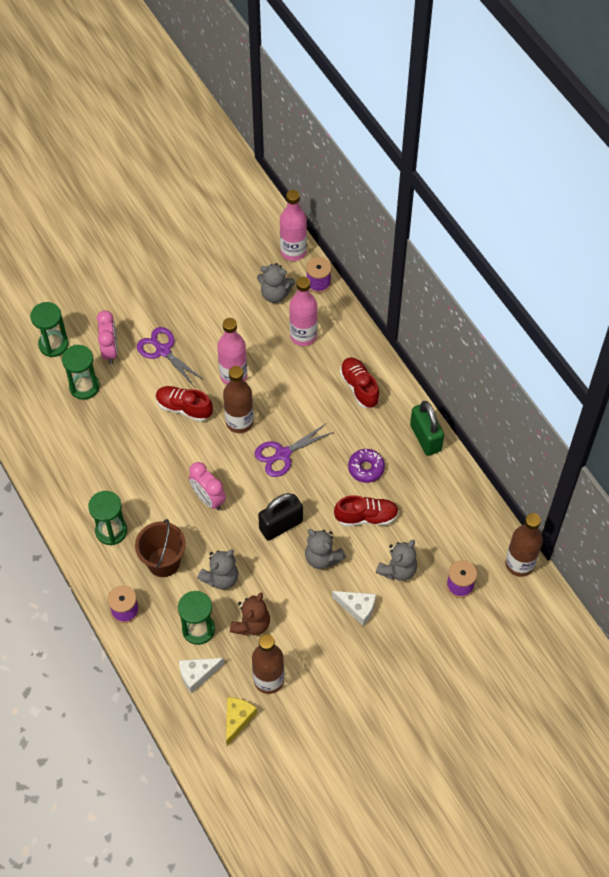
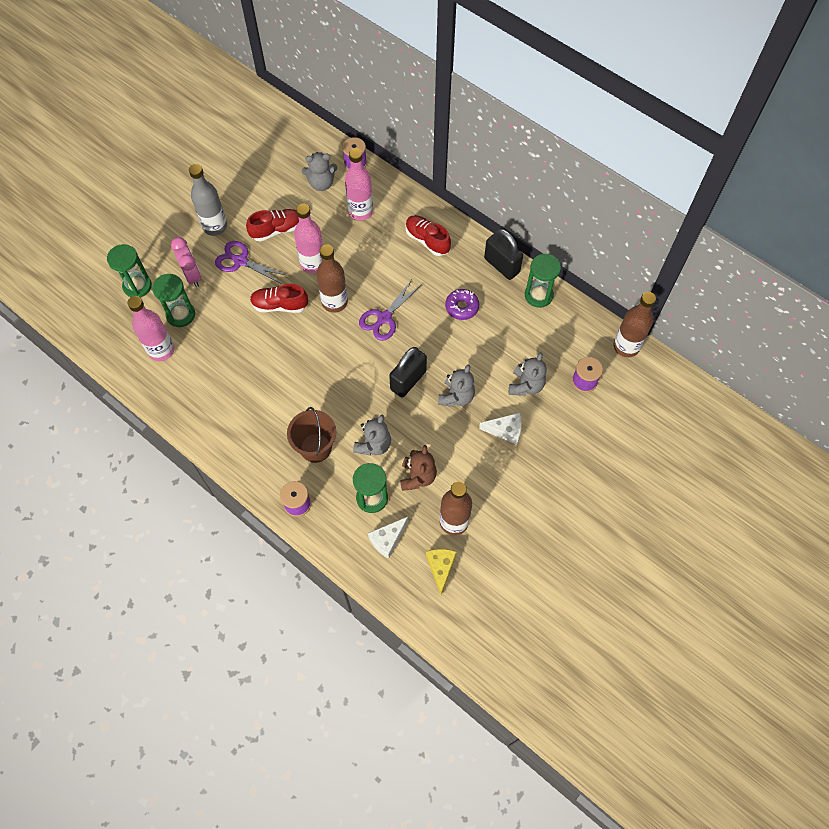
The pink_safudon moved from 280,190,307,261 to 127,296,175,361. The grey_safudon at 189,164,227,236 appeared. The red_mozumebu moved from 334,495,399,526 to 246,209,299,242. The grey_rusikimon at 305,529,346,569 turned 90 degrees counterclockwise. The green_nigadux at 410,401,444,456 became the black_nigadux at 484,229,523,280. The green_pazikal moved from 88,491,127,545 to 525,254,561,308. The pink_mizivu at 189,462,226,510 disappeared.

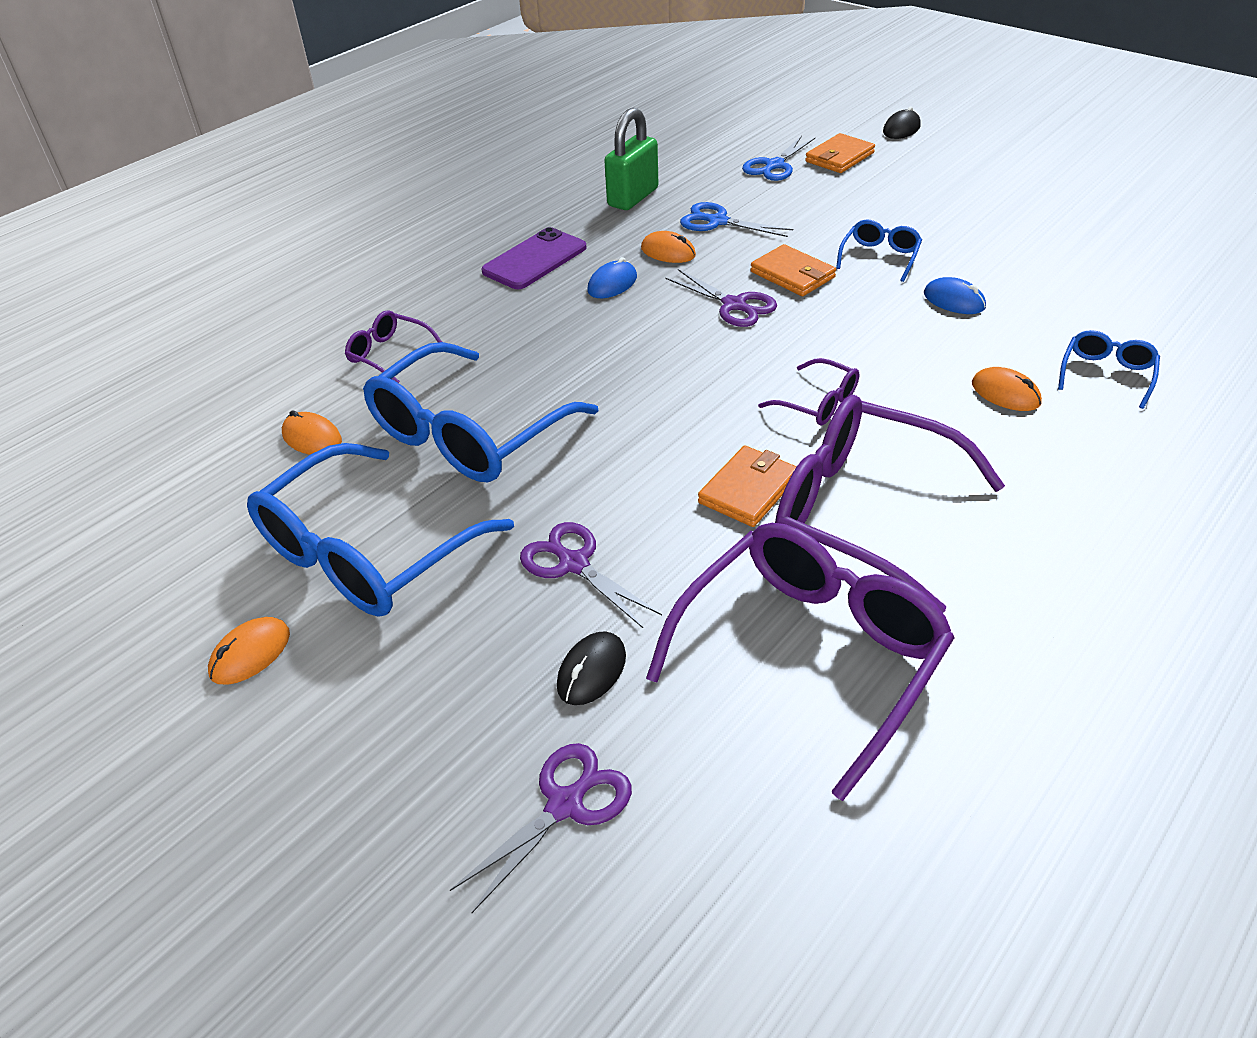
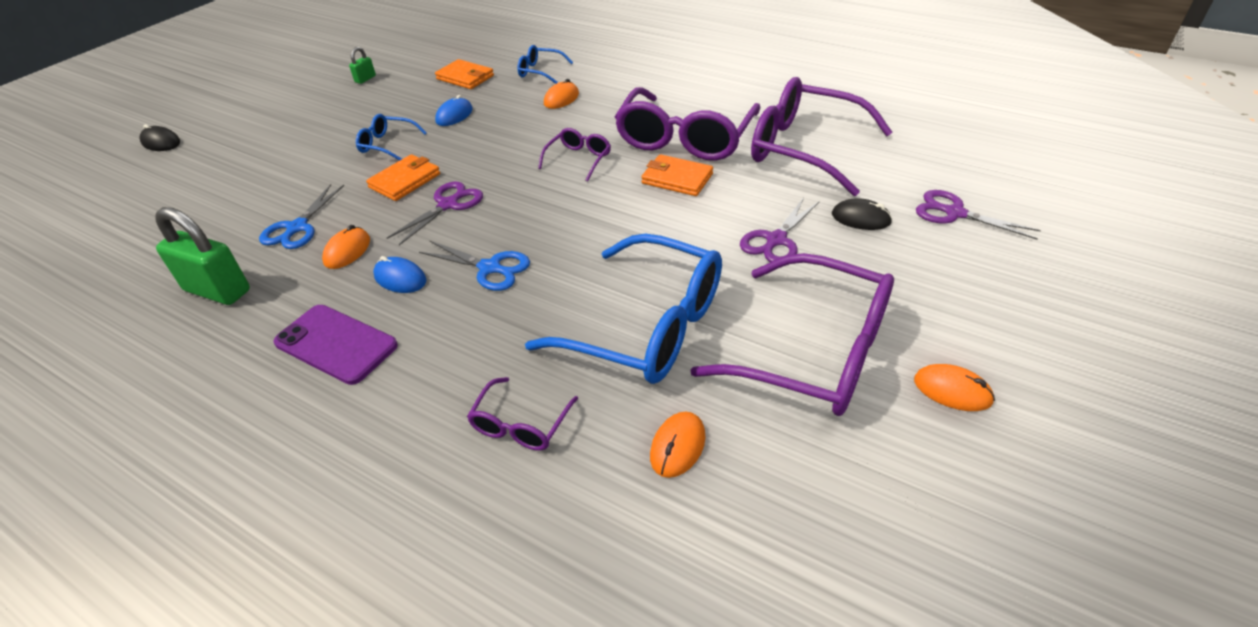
The green_nigadux at 349,47,376,84 appeared. The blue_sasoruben moved from 742,136,815,181 to 419,241,530,291. The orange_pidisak moved from 805,133,875,173 to 435,59,494,89. The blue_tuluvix at 247,443,514,617 became the purple_tuluvix at 690,253,894,416.

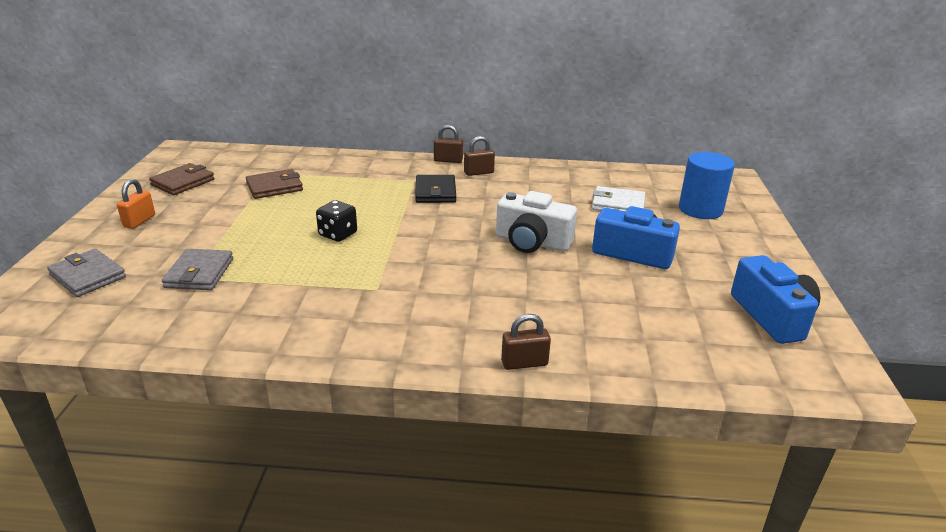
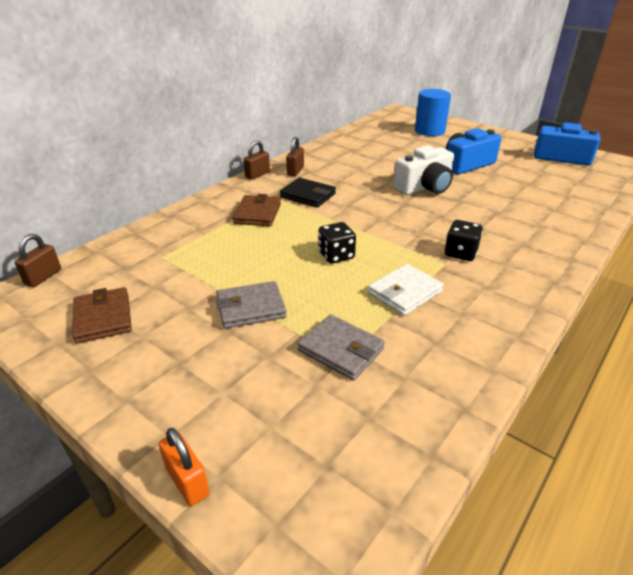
The brown_nigadux moved from 501,314,551,370 to 15,234,61,287. The orange_nigadux moved from 117,179,155,229 to 159,428,209,506. The grey_pidisak moved from 47,249,126,297 to 216,281,287,329. The brown_pidisak moved from 246,169,303,199 to 232,194,281,226. The white_pidisak moved from 592,186,645,211 to 368,264,444,316. The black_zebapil at 445,220,483,261 appeared.

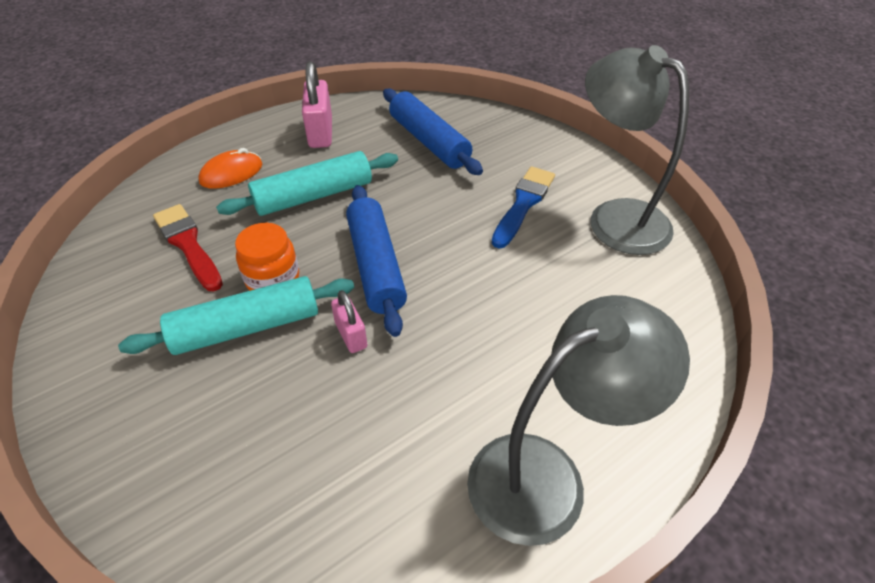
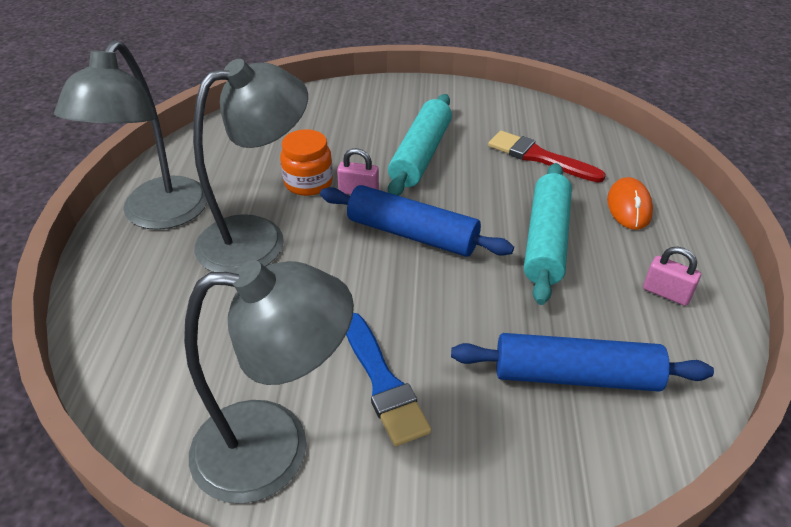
The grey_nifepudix at 193,59,308,273 appeared. The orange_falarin moved from 235,223,299,291 to 280,129,333,196. The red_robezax at 153,204,223,291 turned 150 degrees counterclockwise. The pink_nigadux at 302,61,332,148 changed to 0.60 times the size.

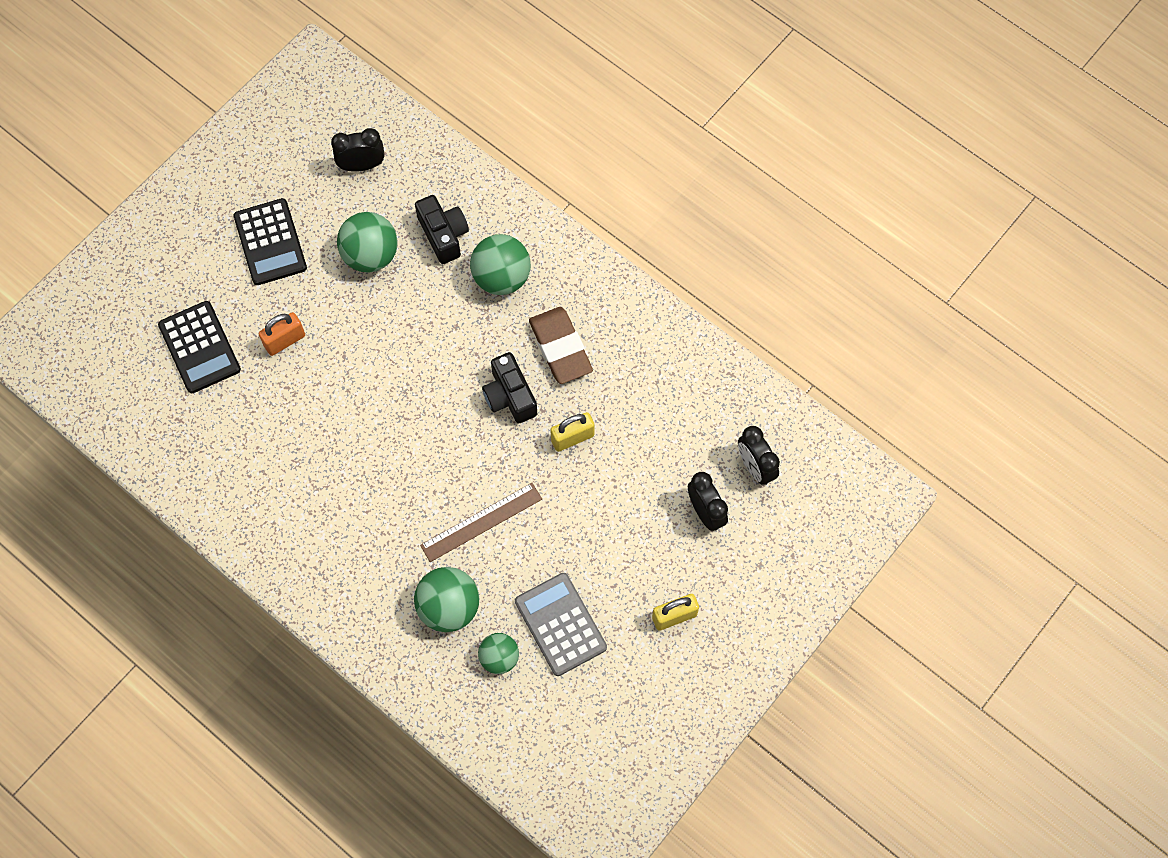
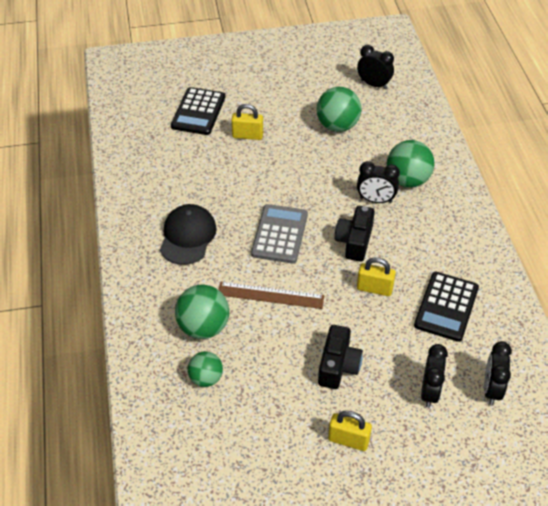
The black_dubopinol at 160,204,217,265 appeared. The orange_nigadux at 259,312,305,356 became the yellow_nigadux at 231,104,263,140. The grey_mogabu moved from 515,573,607,676 to 251,204,308,263. The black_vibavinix moved from 415,195,469,264 to 318,325,363,389. The black_mizivu at 357,161,400,203 appeared. The black_mogabu moved from 234,198,307,285 to 414,272,479,342. The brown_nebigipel at 529,307,593,384 disappeared.

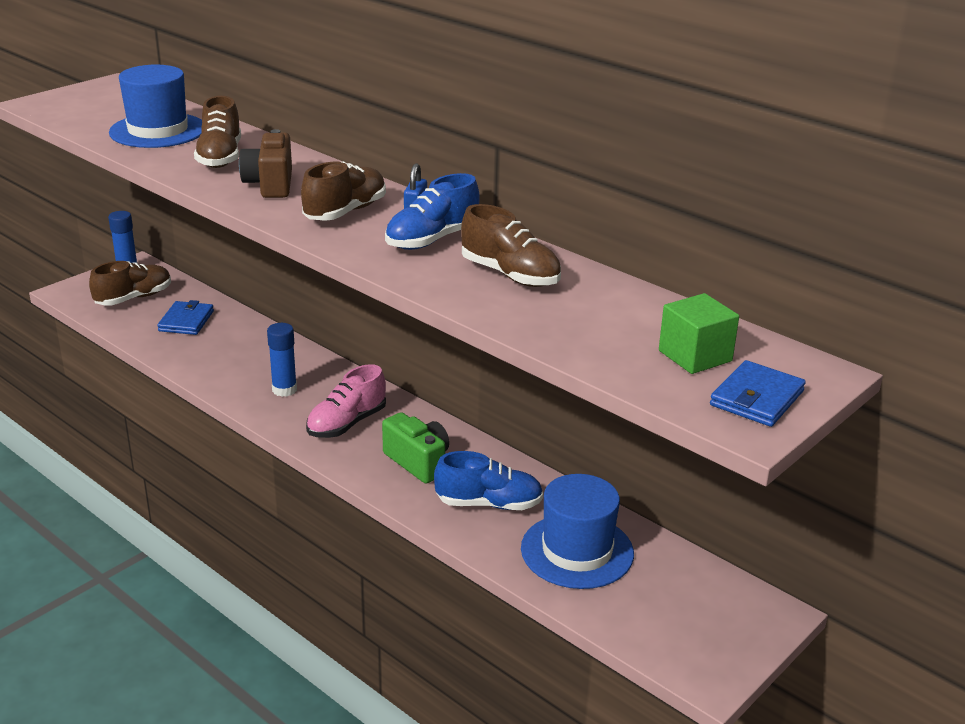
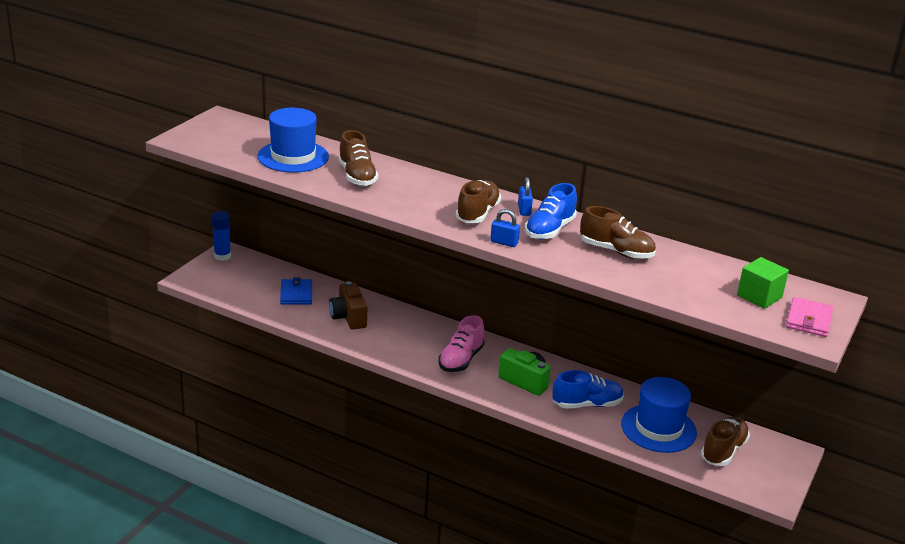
The brown_vibavinix moved from 239,129,292,198 to 329,281,368,330. The blue_nigadux at 490,209,520,247 appeared. The brown_mozumebu moved from 89,261,171,306 to 701,416,750,466. The blue_pidisak at 710,360,806,427 became the pink_pidisak at 786,297,833,337. The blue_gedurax at 267,323,297,397 disappeared.

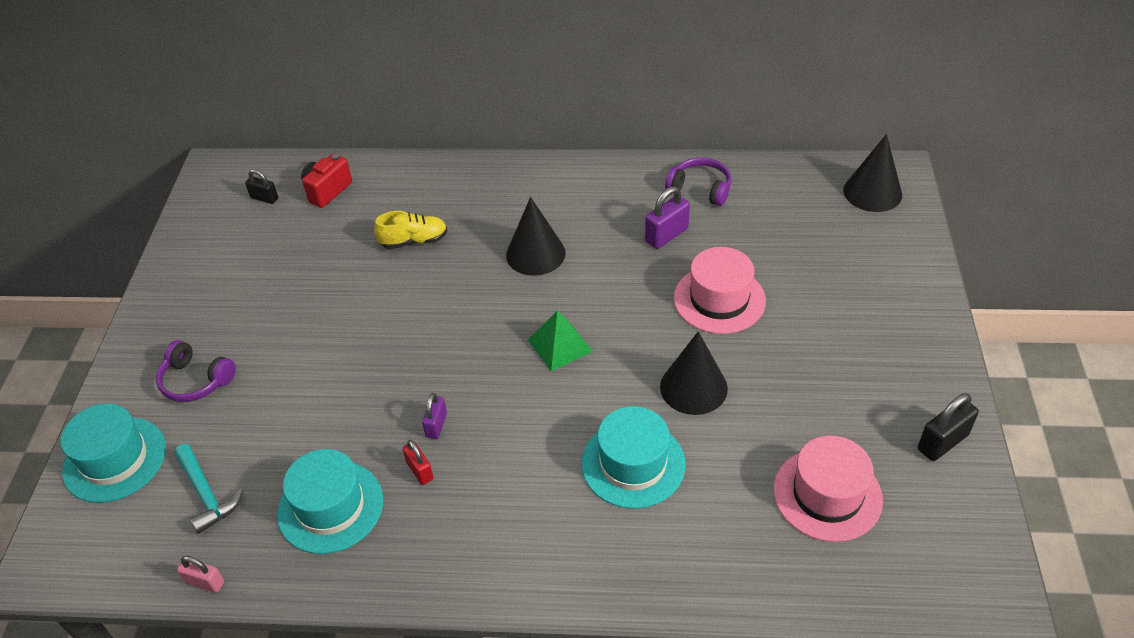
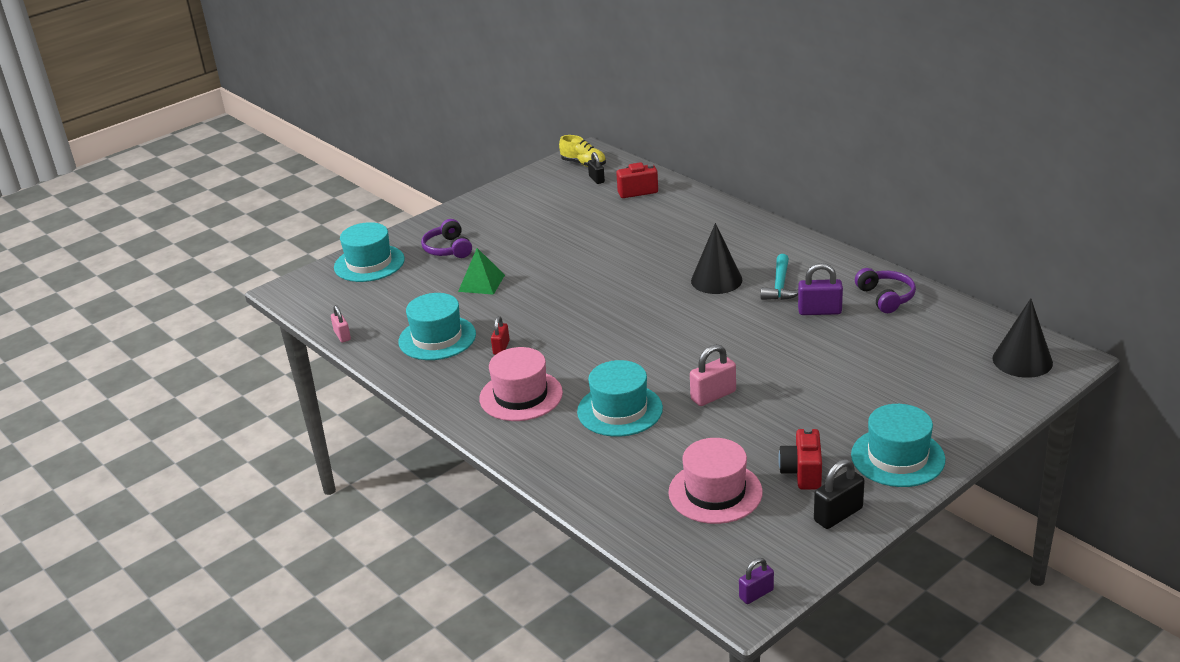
The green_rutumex moved from 528,310,593,371 to 458,248,505,295. The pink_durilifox moved from 674,247,766,334 to 479,347,563,421. The yellow_mozumebu moved from 374,211,447,249 to 559,135,606,167. The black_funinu at 660,331,728,415 was replaced by the pink_nigadux at 690,344,736,406. The purple_nigadux moved from 422,393,447,439 to 739,558,774,604. The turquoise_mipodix moved from 174,444,243,534 to 761,254,798,300. The red_vibavinix at 778,427,822,490 appeared. The black_nigadux at 918,393,979,461 turned 45 degrees counterclockwise. The turquoise_durilifox at 851,404,945,487 appeared.

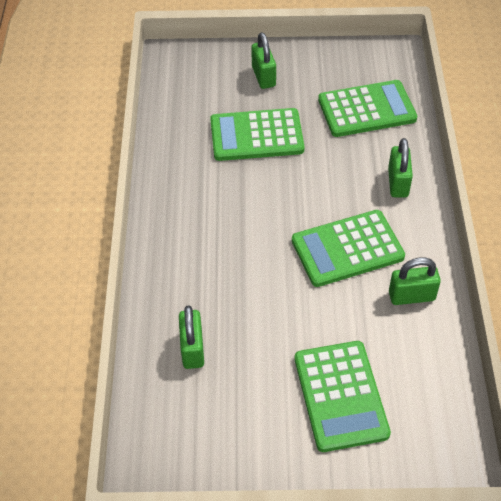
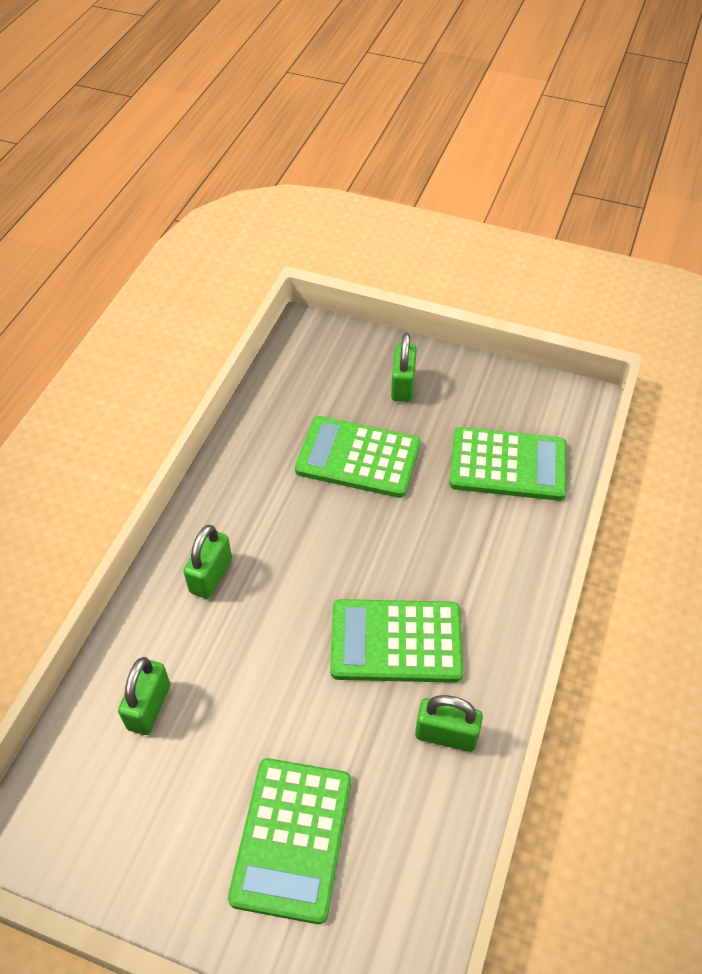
The green_nigadux moved from 388,138,413,198 to 183,525,232,599.

